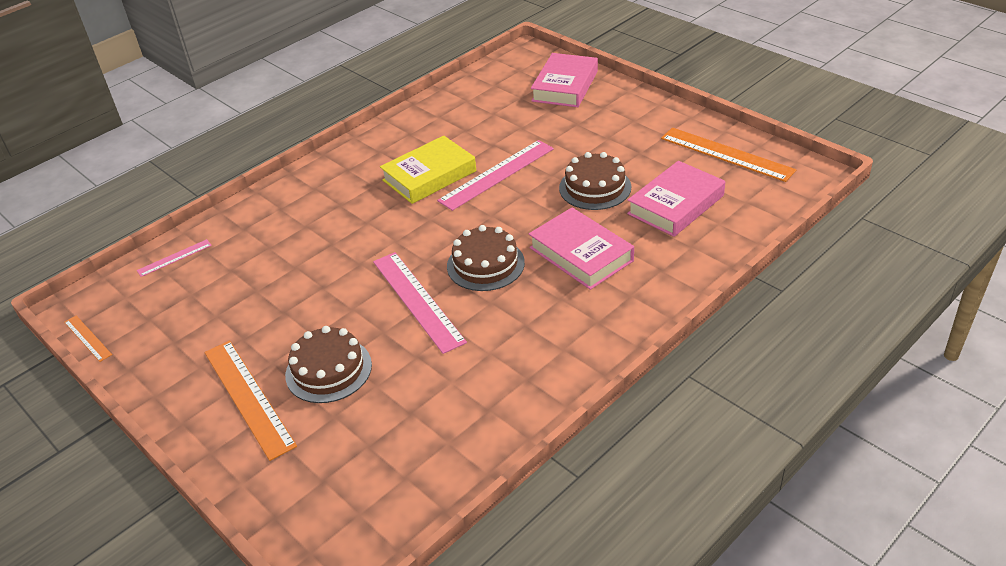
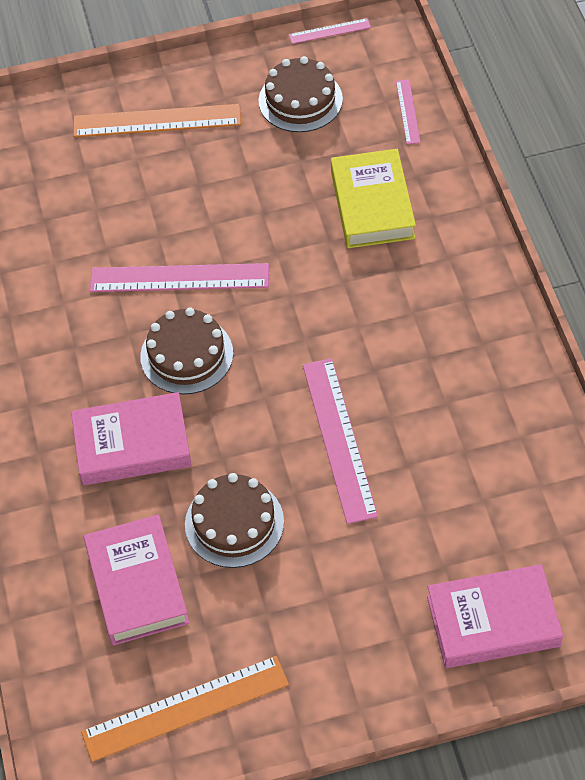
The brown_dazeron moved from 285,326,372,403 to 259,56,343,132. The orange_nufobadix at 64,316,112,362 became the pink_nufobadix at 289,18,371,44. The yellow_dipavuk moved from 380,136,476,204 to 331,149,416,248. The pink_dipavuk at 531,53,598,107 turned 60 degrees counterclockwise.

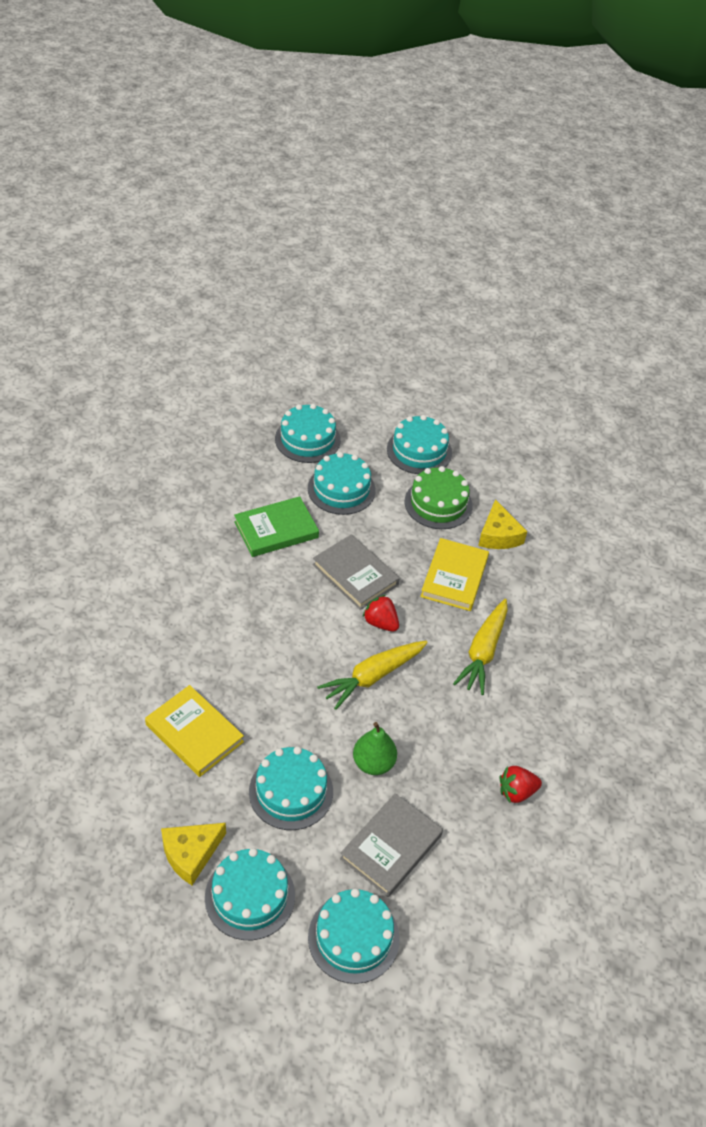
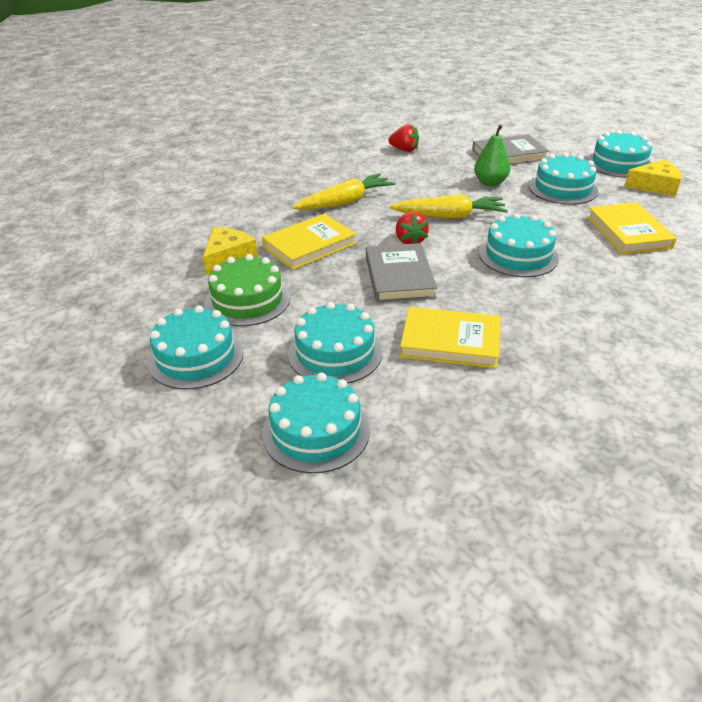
The green_dipavuk at 234,496,319,557 became the yellow_dipavuk at 400,307,501,368. The turquoise_dazeron moved from 308,888,400,984 to 479,213,559,277.

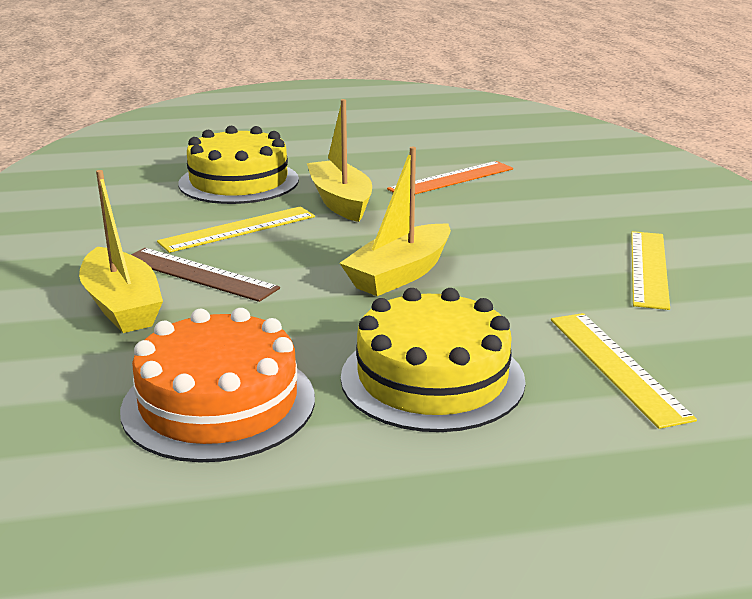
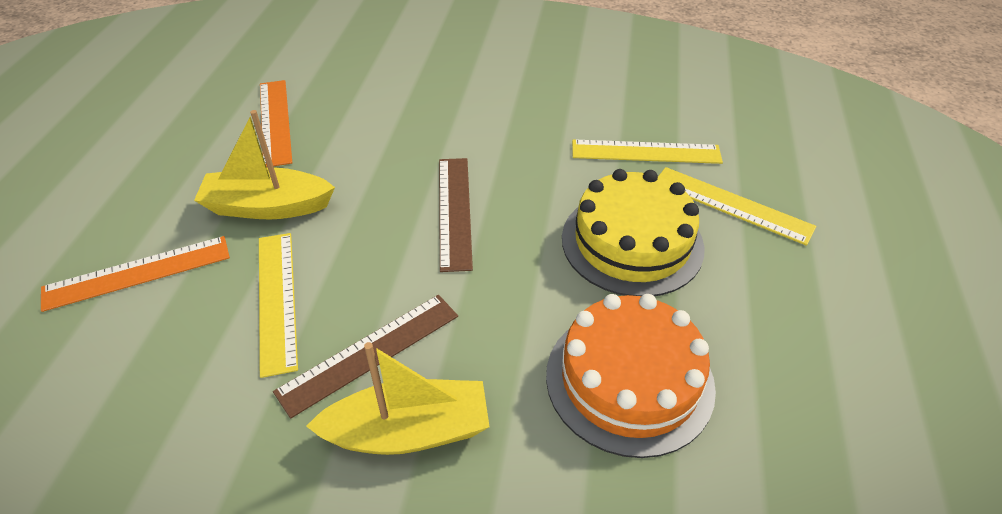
The yellow_dazeron at 178,126,299,204 was replaced by the orange_nufobadix at 41,236,230,312. The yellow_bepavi at 340,147,451,296 was replaced by the brown_nufobadix at 439,158,473,272. The yellow_nufobadix moved from 631,231,670,310 to 659,167,816,246.

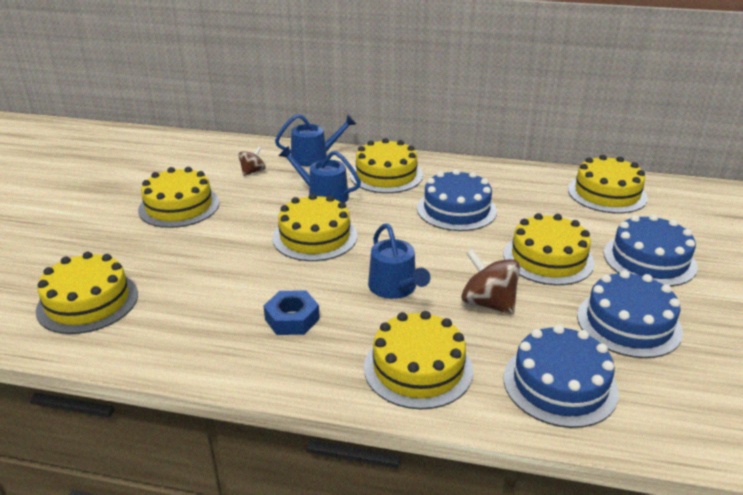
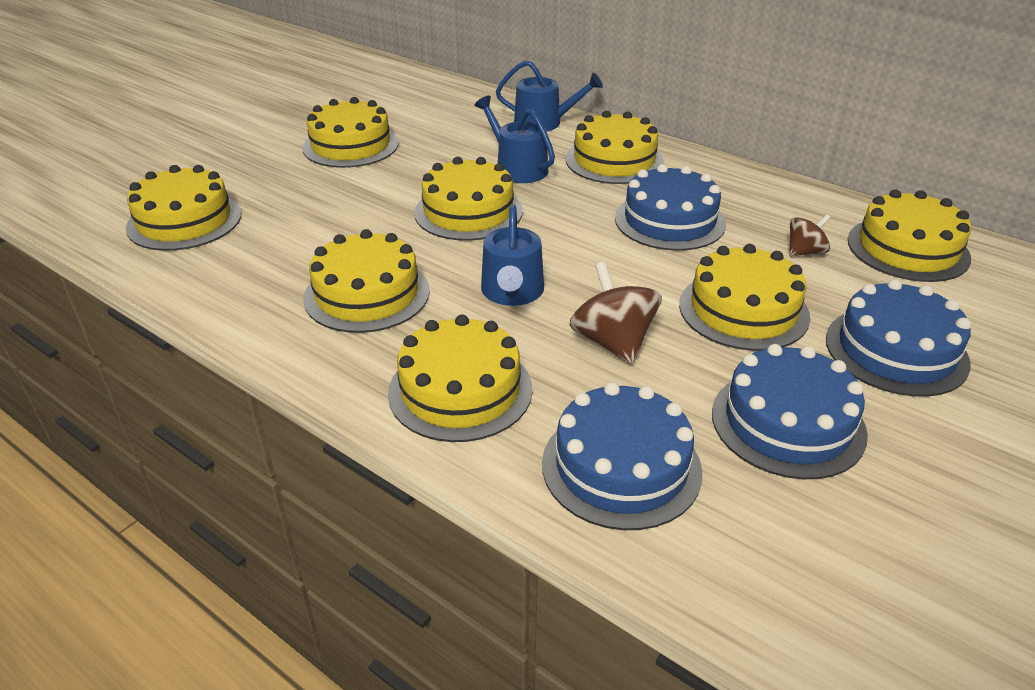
The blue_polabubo at 264,290,320,335 was replaced by the yellow_dazeron at 303,229,430,333. The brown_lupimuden moved from 238,146,266,176 to 789,214,831,257.

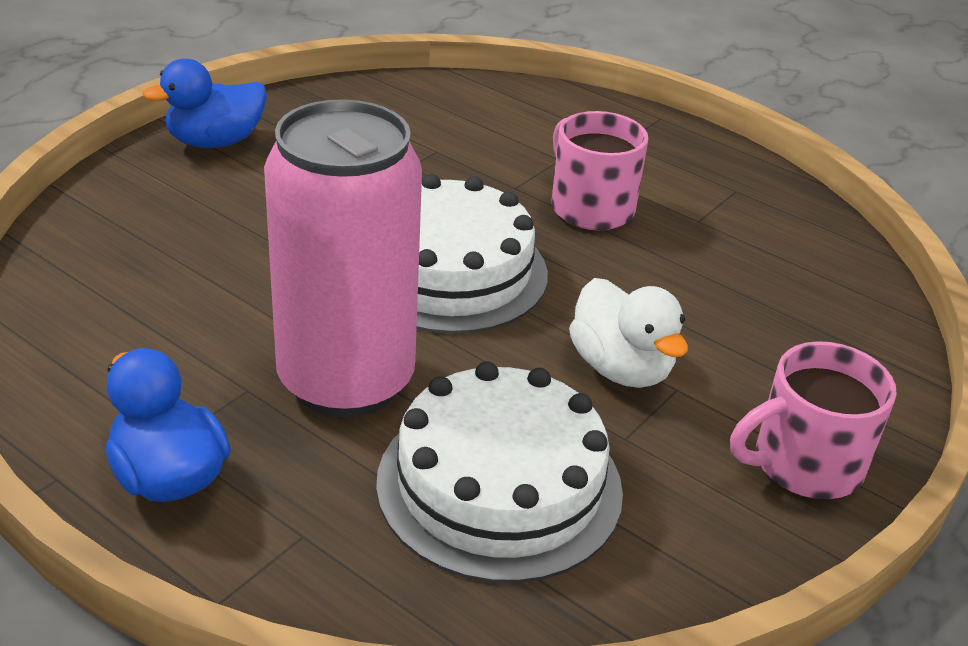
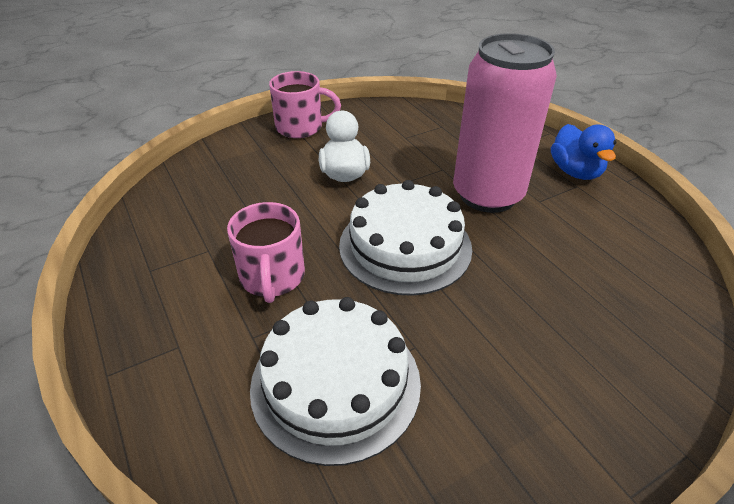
The white_dazeron moved from 376,361,623,583 to 250,297,421,466. The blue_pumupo at 143,59,267,148 disappeared.

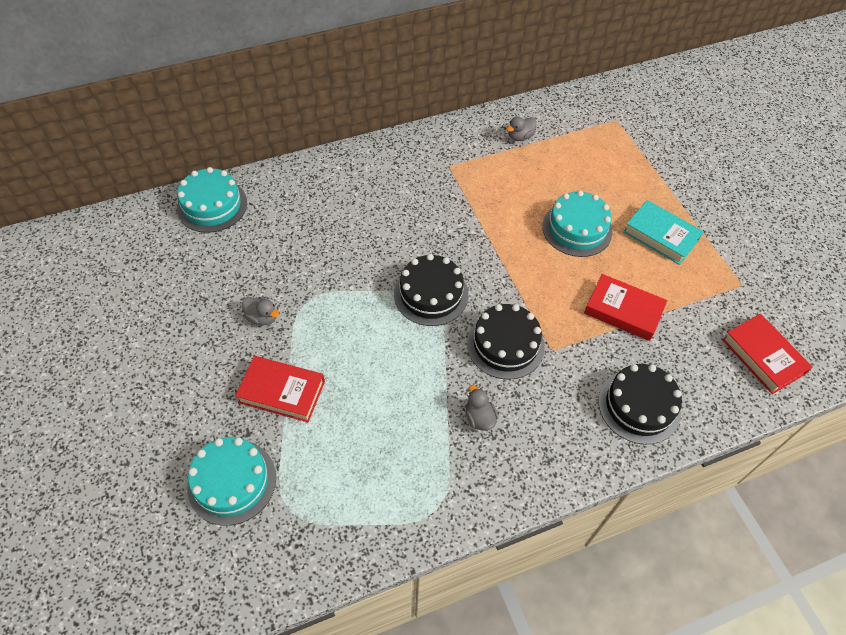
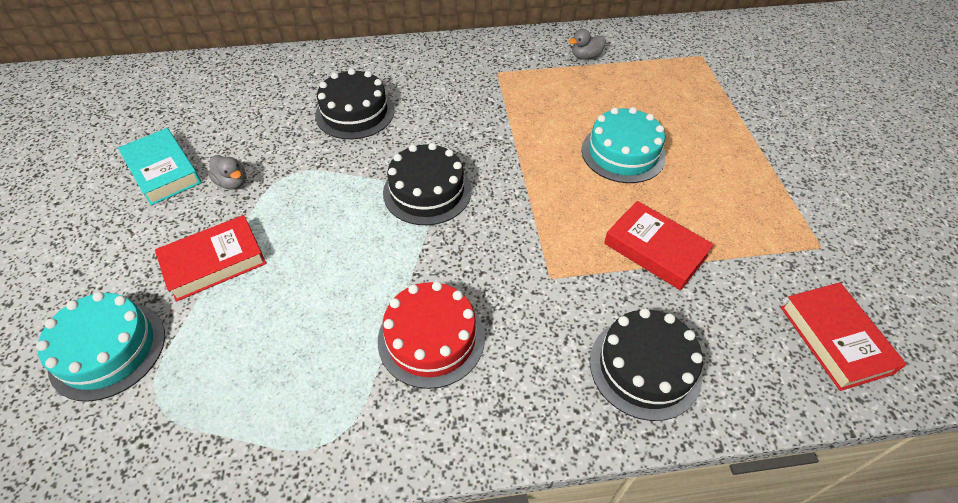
The turquoise_dipavuk moved from 623,200,704,265 to 118,128,202,205. The red_dipavuk at 235,356,325,422 turned 60 degrees counterclockwise. The black_dazeron moved from 467,304,545,379 to 315,68,395,139. The grey_pumupo at 466,385,498,431 was replaced by the red_dazeron at 378,281,485,389. The turquoise_dazeron at 177,167,247,233 disappeared.

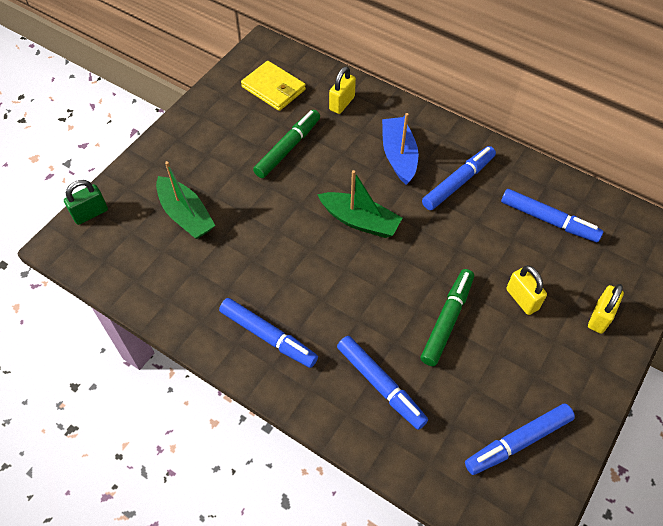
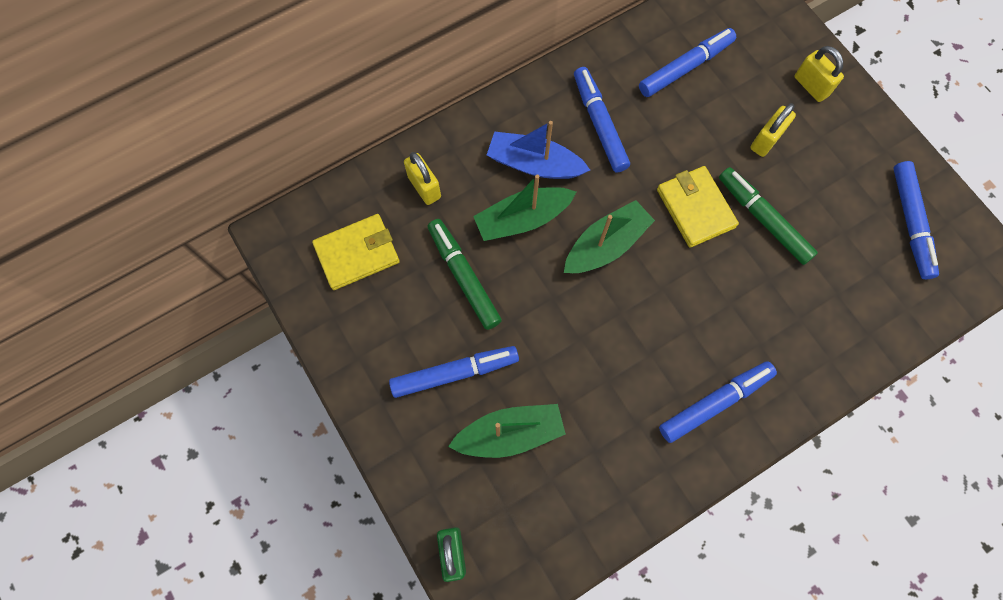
The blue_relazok moved from 337,336,428,430 to 389,346,519,398. The green_bepavi at 473,174,576,241 appeared. The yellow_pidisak at 657,166,739,248 appeared. The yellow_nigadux at 506,265,547,315 turned 45 degrees counterclockwise.

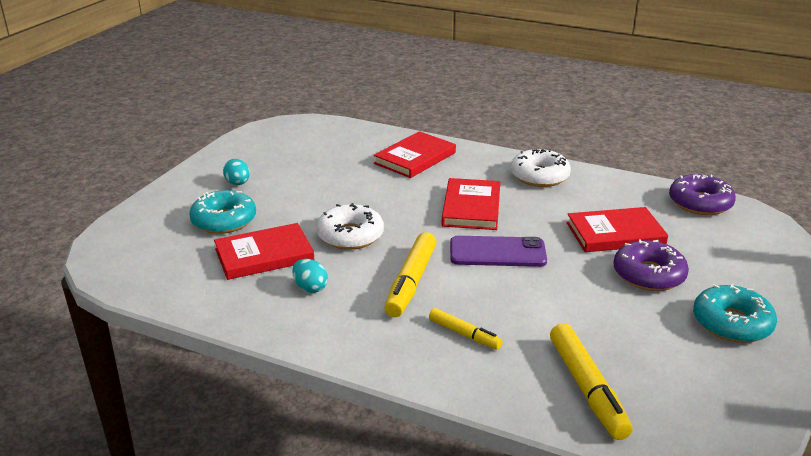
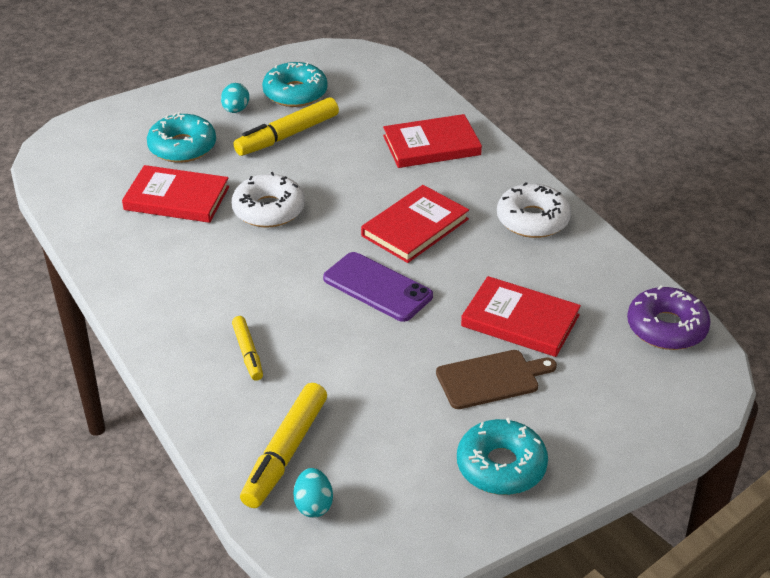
The yellow_relazok moved from 384,232,437,317 to 234,97,339,156. The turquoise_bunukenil at 262,62,328,107 appeared. The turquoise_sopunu moved from 292,259,328,293 to 293,468,333,518. The purple_bunukenil at 613,240,689,291 was replaced by the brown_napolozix at 436,350,557,409.

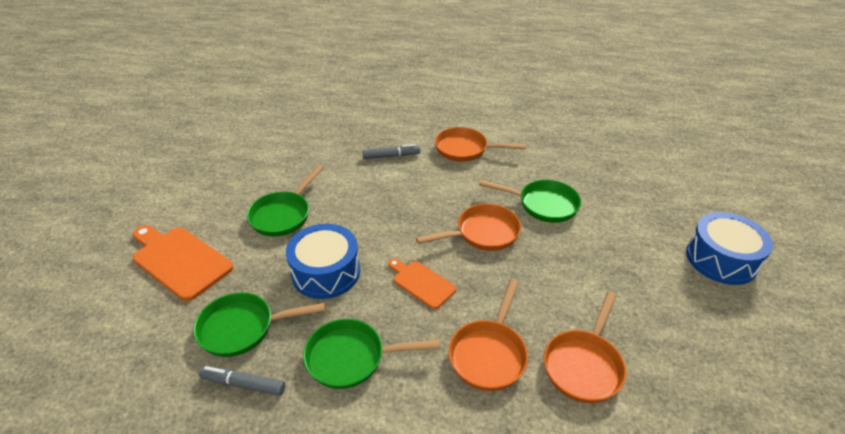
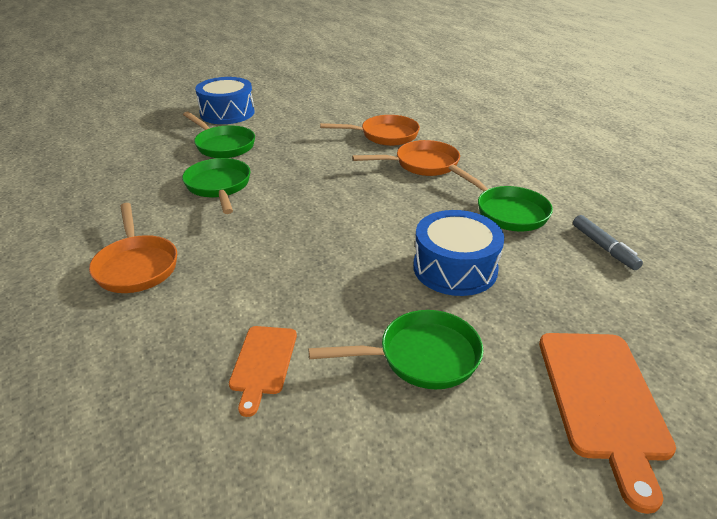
The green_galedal moved from 193,292,325,357 to 183,112,255,158. The orange_napolozix moved from 388,259,456,309 to 229,326,297,417. The grey_relazok at 363,144,420,159 disappeared. The orange_galedal at 416,204,521,251 disappeared.

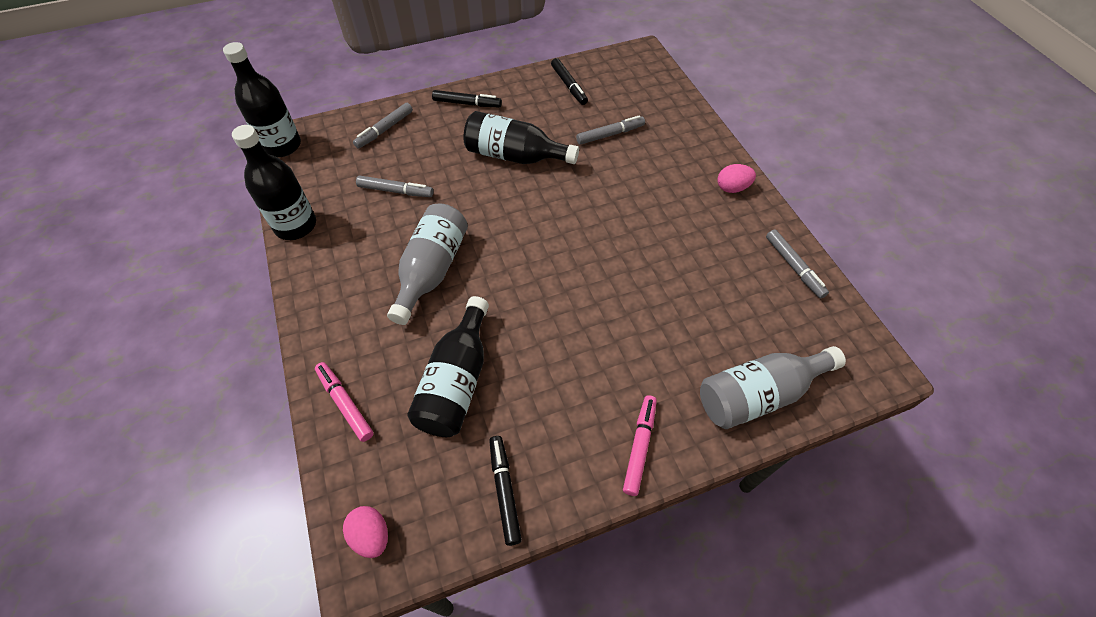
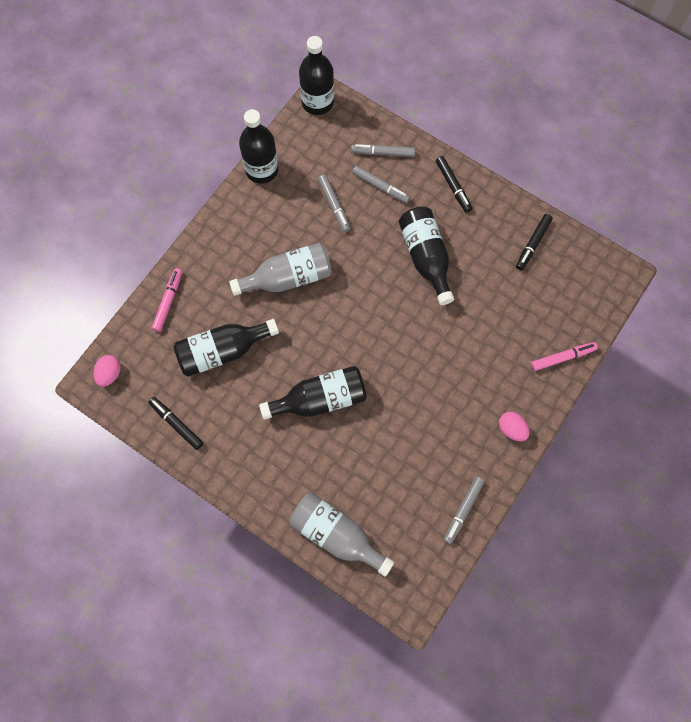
The black_relazok at 489,436,522,546 turned 90 degrees counterclockwise. The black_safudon at 259,366,367,420 appeared. The grey_relazok moved from 576,115,645,145 to 352,166,410,203. The pink_relazok moved from 623,395,657,496 to 531,342,598,371.

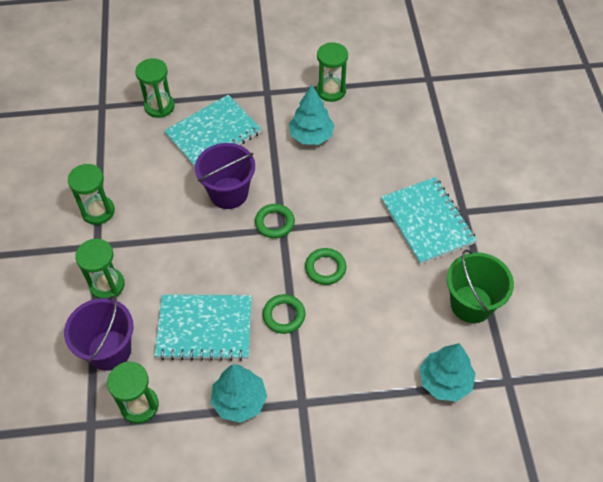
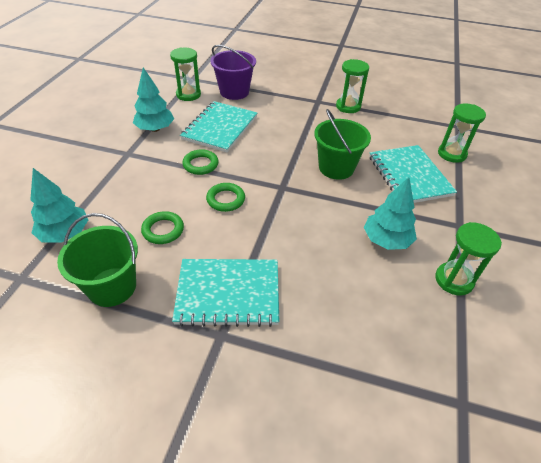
The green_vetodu moved from 255,204,295,238 to 141,211,184,244. The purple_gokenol at 195,143,255,209 became the green_gokenol at 314,109,371,180. The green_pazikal at 75,239,125,299 disappeared.

